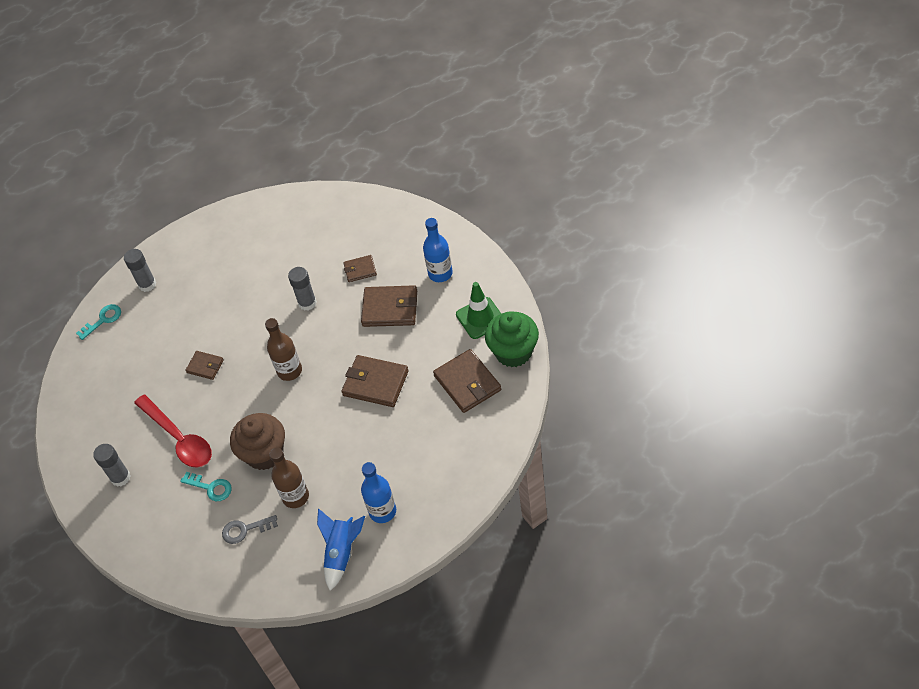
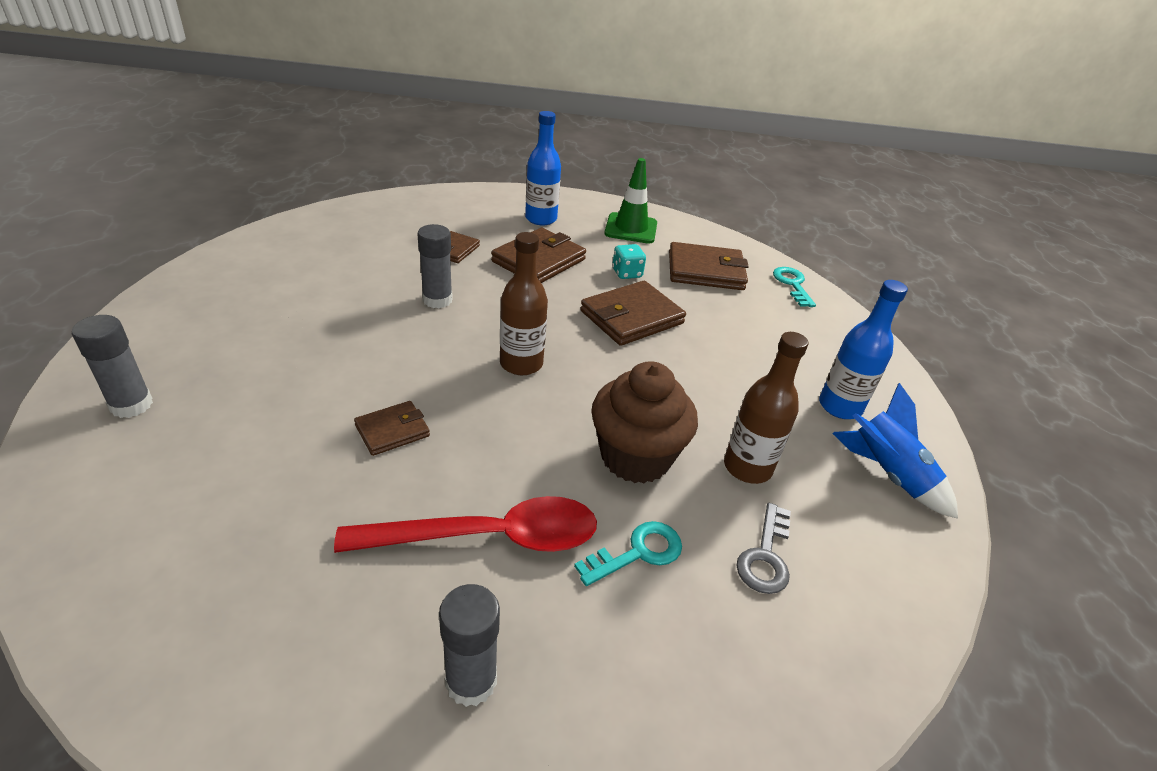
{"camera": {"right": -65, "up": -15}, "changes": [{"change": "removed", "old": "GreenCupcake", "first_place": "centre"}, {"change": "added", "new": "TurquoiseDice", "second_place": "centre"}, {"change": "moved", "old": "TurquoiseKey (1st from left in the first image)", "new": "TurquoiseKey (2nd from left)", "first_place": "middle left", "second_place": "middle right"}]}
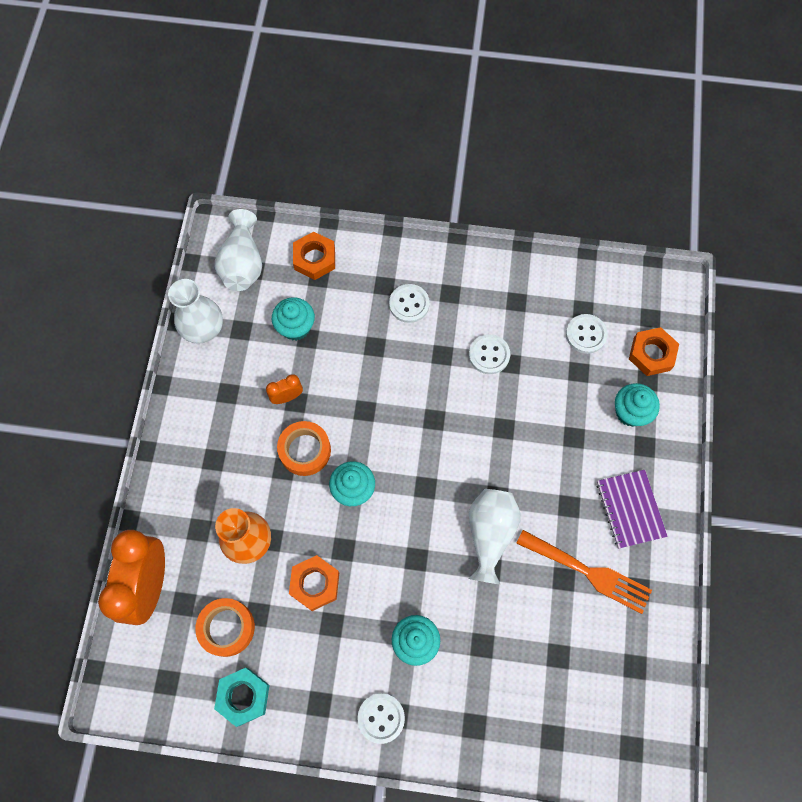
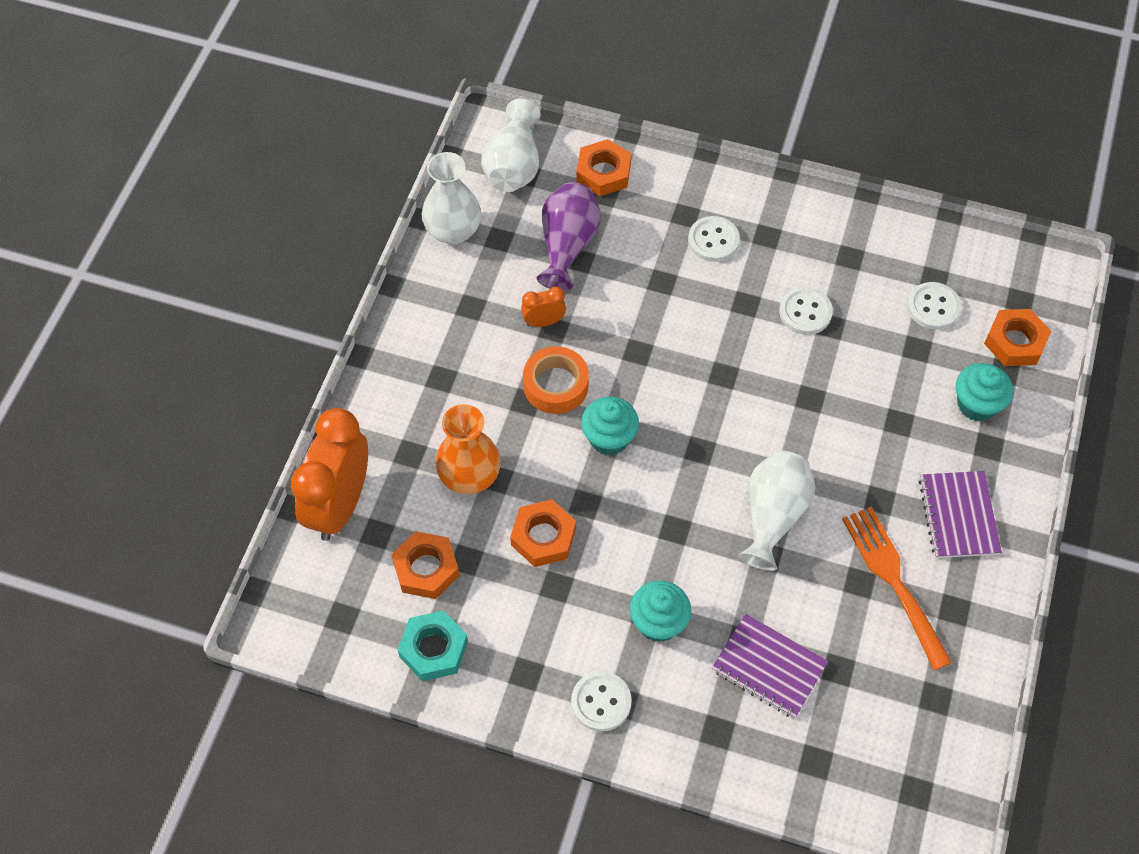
{"camera": {"right": 10, "up": -10}, "changes": [{"change": "added", "new": "PurpleNotebook (1st from left)", "second_place": "bottom right"}, {"change": "replaced", "old": "OrangeTape (1st from left)", "new": "OrangeNut (1st from left)", "first_place": "bottom left", "second_place": "centre"}, {"change": "replaced", "old": "TurquoiseCupcake (1st from left)", "new": "PurpleVase", "first_place": "centre", "second_place": "top centre"}, {"change": "turned", "old": "OrangeFork", "first_place": "bottom right", "second_place": "bottom right", "degrees": -150}]}
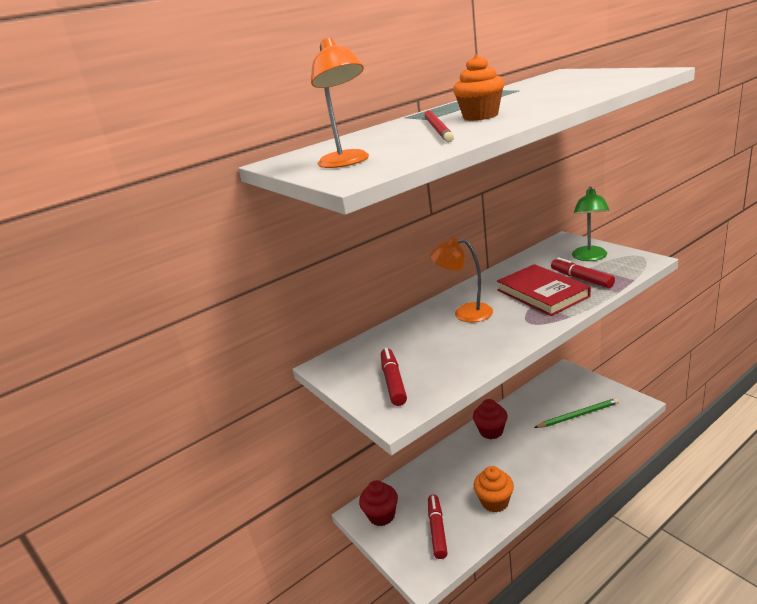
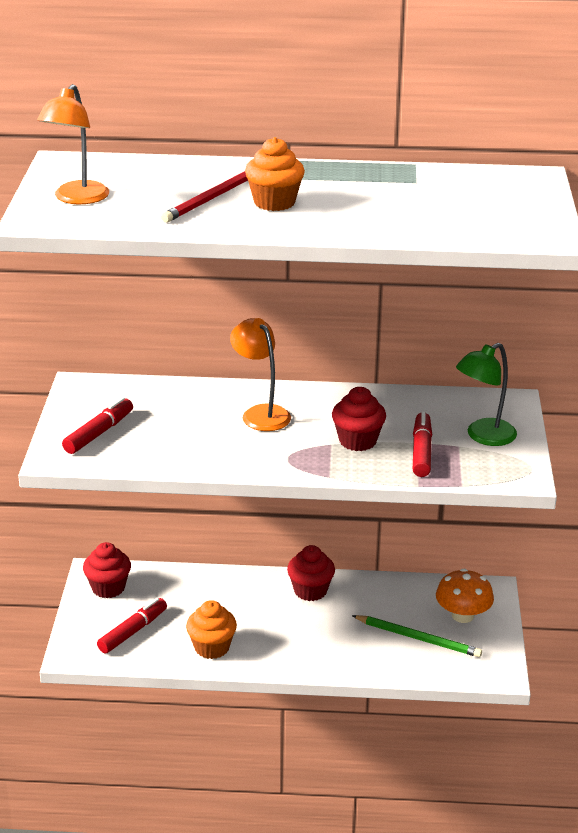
{"camera": {"right": 35, "up": 5}, "changes": [{"change": "added", "new": "OrangeMushroom", "second_place": "bottom right"}, {"change": "replaced", "old": "RedBook", "new": "RedCupcake (3rd from left)", "first_place": "middle right", "second_place": "centre"}]}
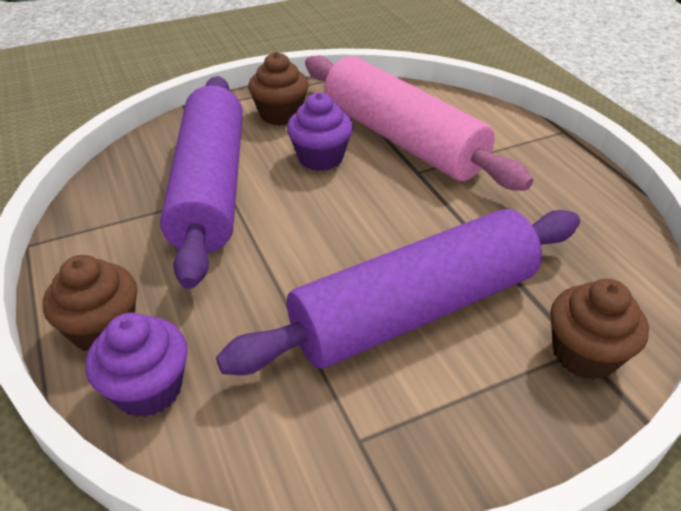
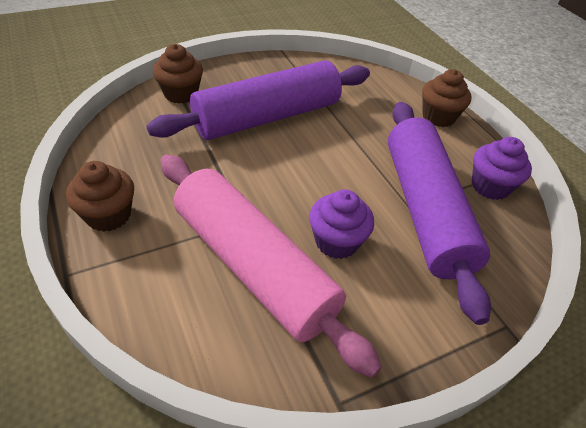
{"camera": {"right": 175, "up": 5}, "changes": [{"change": "moved", "old": "PurpleCupcake (1st from left in the first image)", "new": "PurpleCupcake (2nd from left)", "first_place": "bottom left", "second_place": "middle right"}, {"change": "moved", "old": "BrownCupcake (2nd from left in the first image)", "new": "BrownCupcake (1st from left)", "first_place": "top centre", "second_place": "middle left"}]}
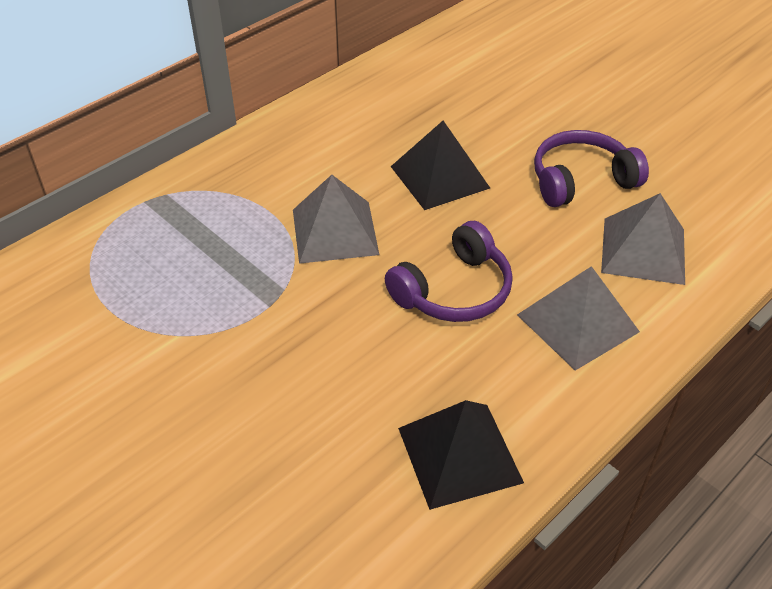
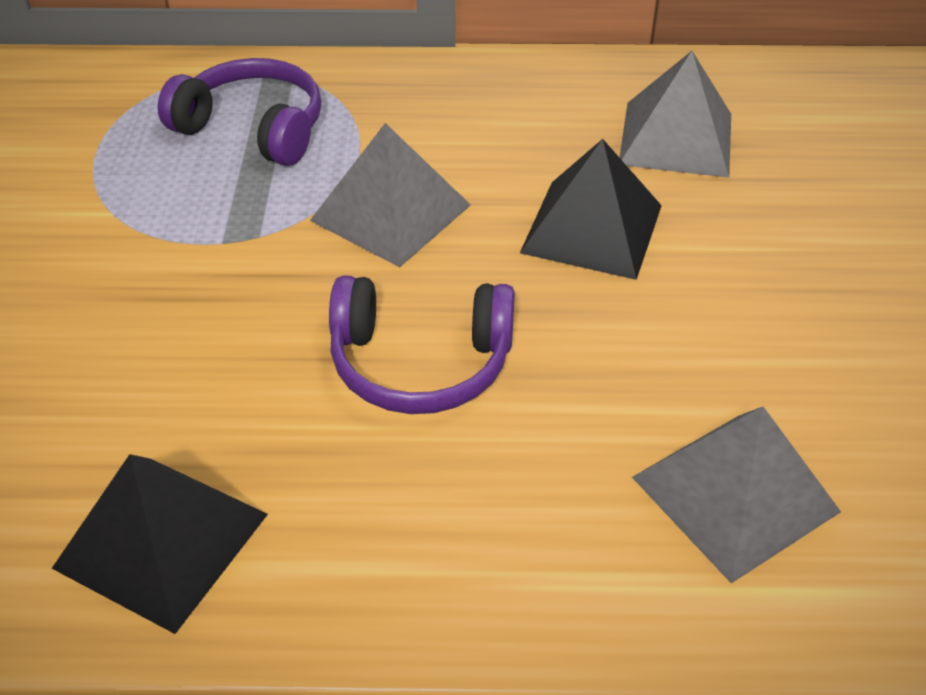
{"camera": {"right": 45, "up": 0}, "changes": [{"change": "moved", "old": "GreyPyramid (2nd from left)", "first_place": "middle right", "second_place": "top right"}, {"change": "moved", "old": "PurpleHeadphones (2nd from left in the first image)", "new": "PurpleHeadphones (1st from left)", "first_place": "top right", "second_place": "top left"}]}
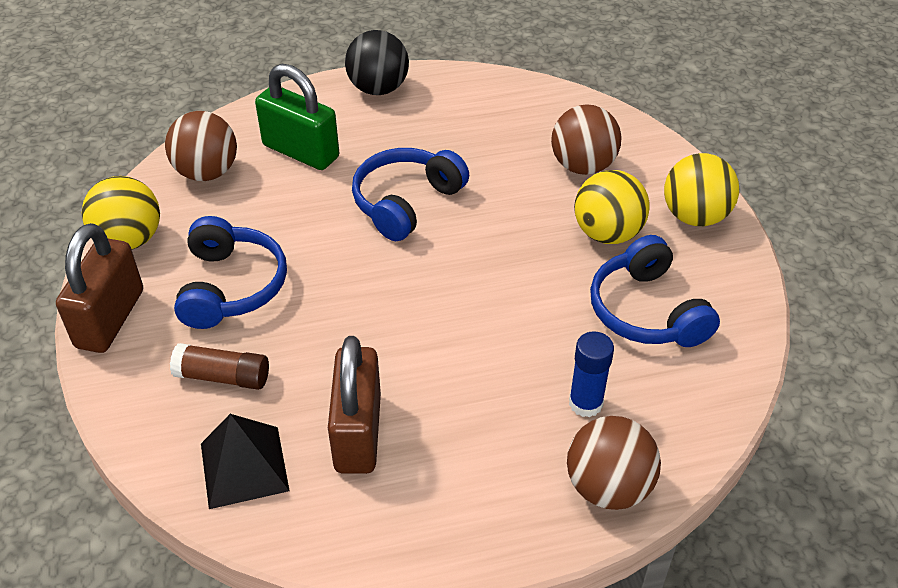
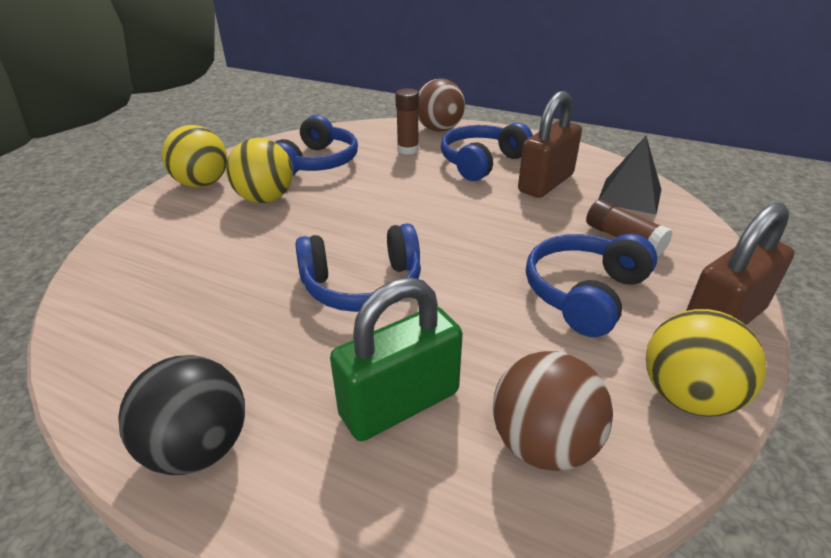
{"camera": {"right": -140, "up": -10}, "changes": [{"change": "removed", "old": "BrownBall (2nd from left)", "first_place": "top centre"}, {"change": "added", "new": "BlueHeadphones (3rd from left)", "second_place": "top centre"}, {"change": "recoloured", "old": "BlueGlueStick", "new": "BrownGlueStick (1st from left)", "first_place": "centre", "second_place": "top centre"}, {"change": "turned", "old": "GreenPadlock", "first_place": "top left", "second_place": "centre", "degrees": 75}]}
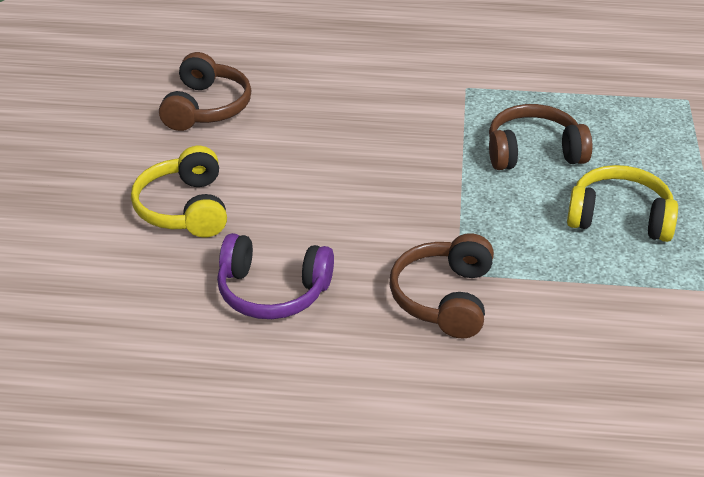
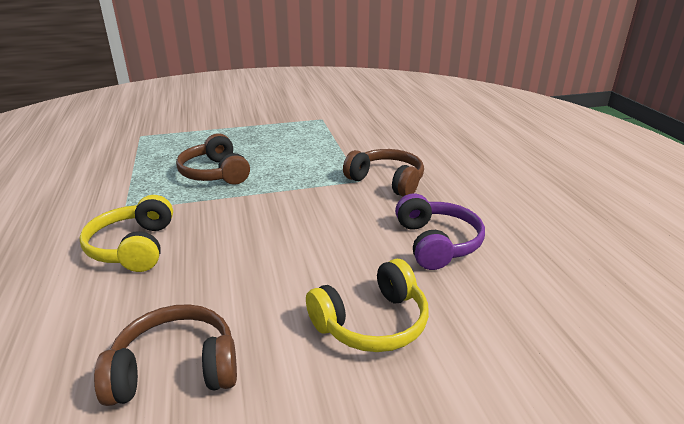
{"camera": {"right": -110, "up": -10}, "changes": [{"change": "moved", "old": "YellowHeadphones (2nd from left in the first image)", "new": "YellowHeadphones (1st from left)", "first_place": "middle right", "second_place": "middle left"}, {"change": "turned", "old": "BrownHeadphones (2nd from left in the first image)", "first_place": "centre", "second_place": "centre", "degrees": -135}]}
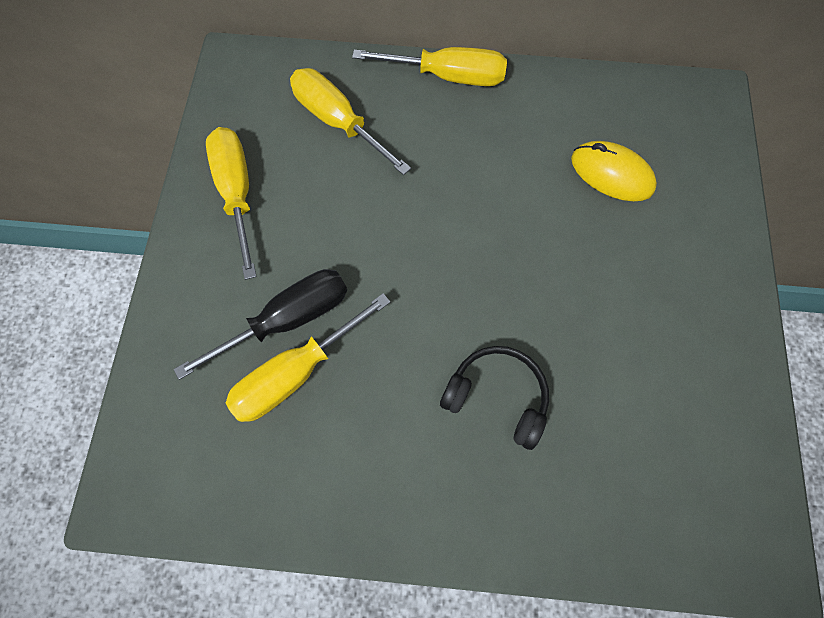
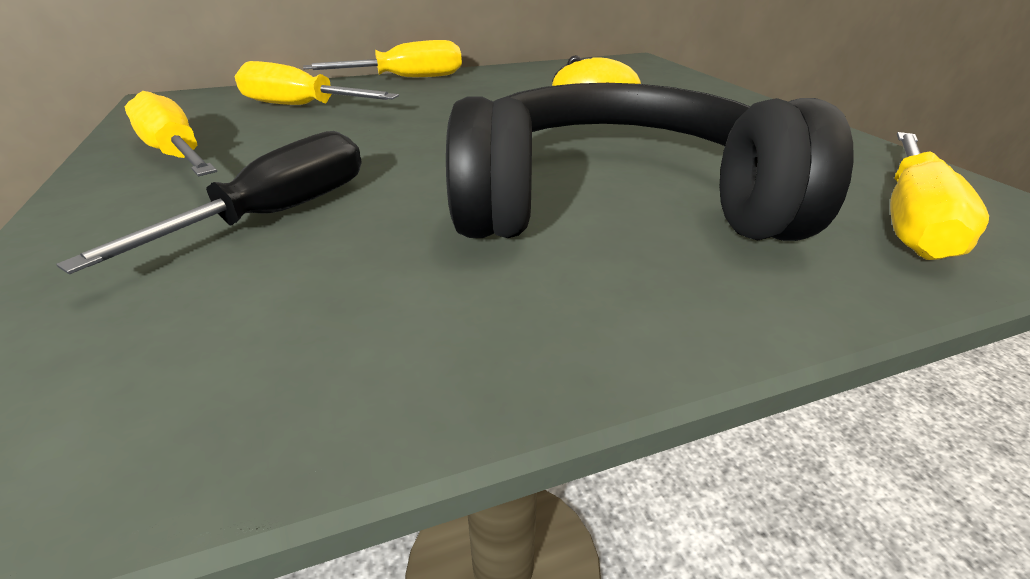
{"camera": {"right": -25, "up": -35}, "changes": [{"change": "moved", "old": "YellowScrewdriver (2nd from left in the first image)", "new": "YellowScrewdriver (4th from left)", "first_place": "centre", "second_place": "middle right"}, {"change": "resized", "old": "BlackHeadphones", "first_place": "centre", "second_place": "top centre", "factor": 2.18}]}
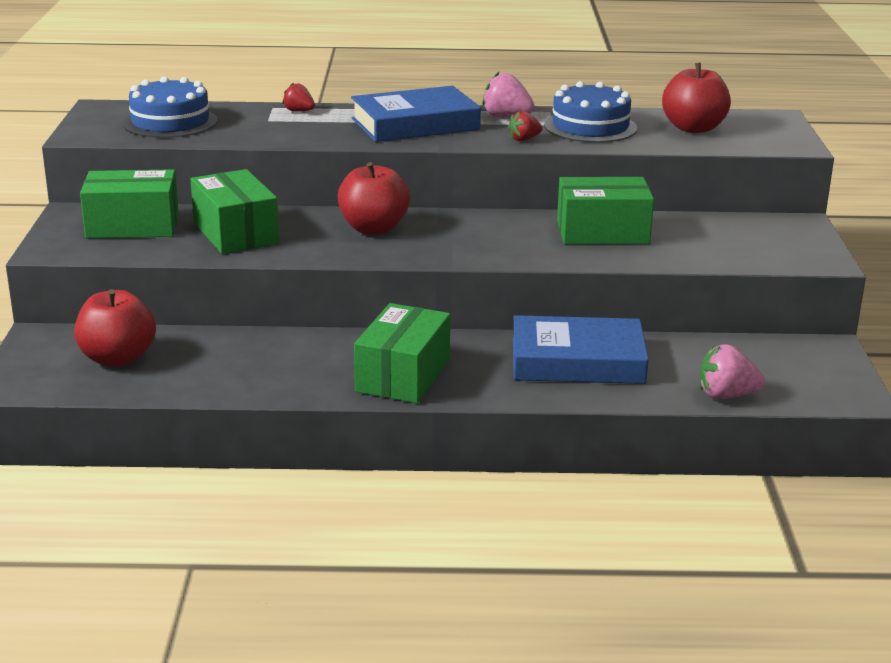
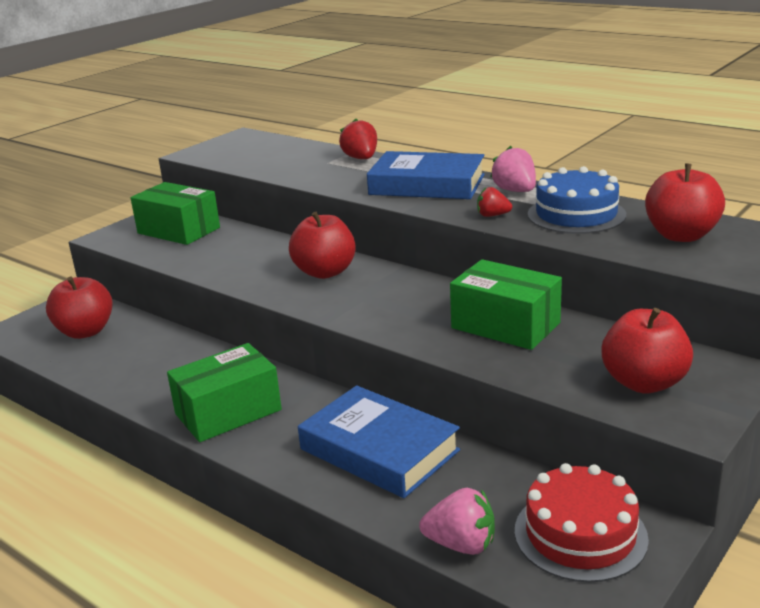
{"camera": {"right": 40, "up": 0}, "changes": [{"change": "removed", "old": "BlueCake (1st from left)", "first_place": "top left"}, {"change": "removed", "old": "GreenBox (2nd from left)", "first_place": "top left"}, {"change": "added", "new": "RedCake", "second_place": "bottom right"}, {"change": "added", "new": "RedApple (3rd from left)", "second_place": "middle right"}, {"change": "turned", "old": "PinkStrawberry (2nd from left in the first image)", "first_place": "middle right", "second_place": "bottom centre", "degrees": 150}, {"change": "resized", "old": "RedStrawberry (1st from left)", "first_place": "top centre", "second_place": "top centre", "factor": 1.56}]}
